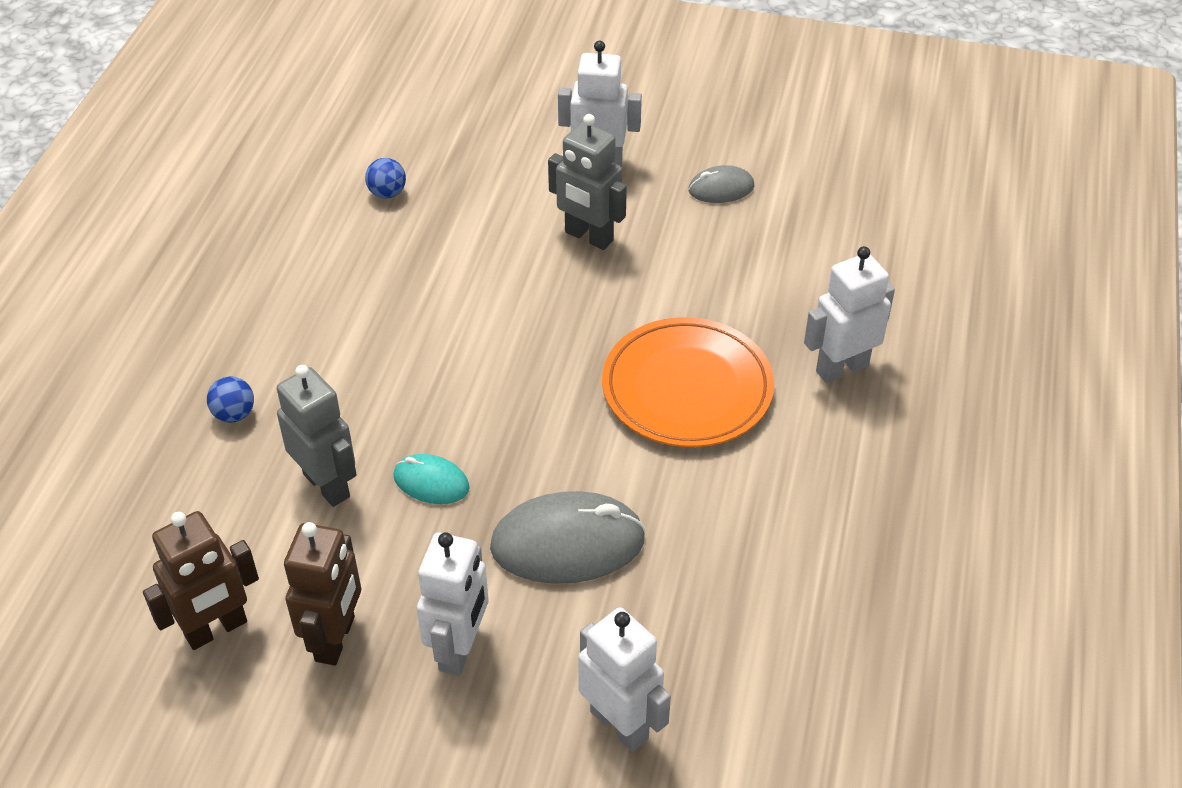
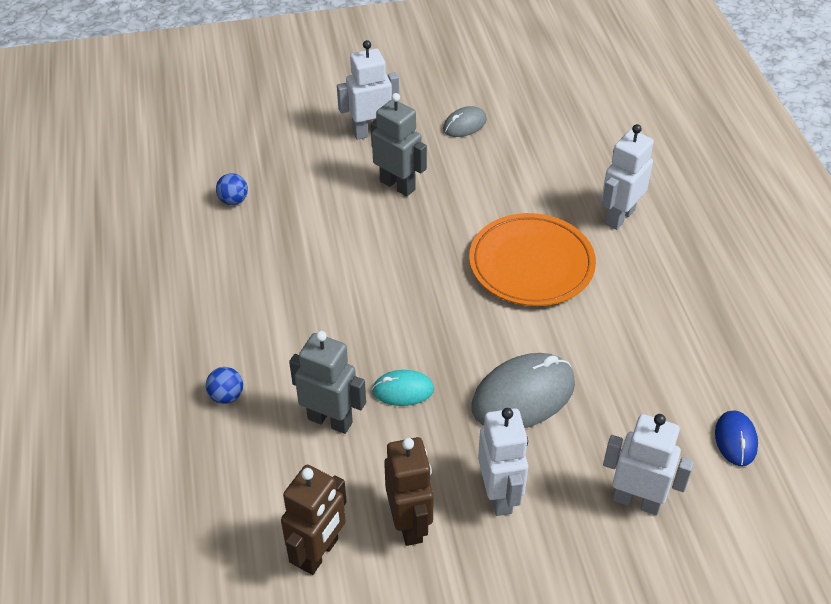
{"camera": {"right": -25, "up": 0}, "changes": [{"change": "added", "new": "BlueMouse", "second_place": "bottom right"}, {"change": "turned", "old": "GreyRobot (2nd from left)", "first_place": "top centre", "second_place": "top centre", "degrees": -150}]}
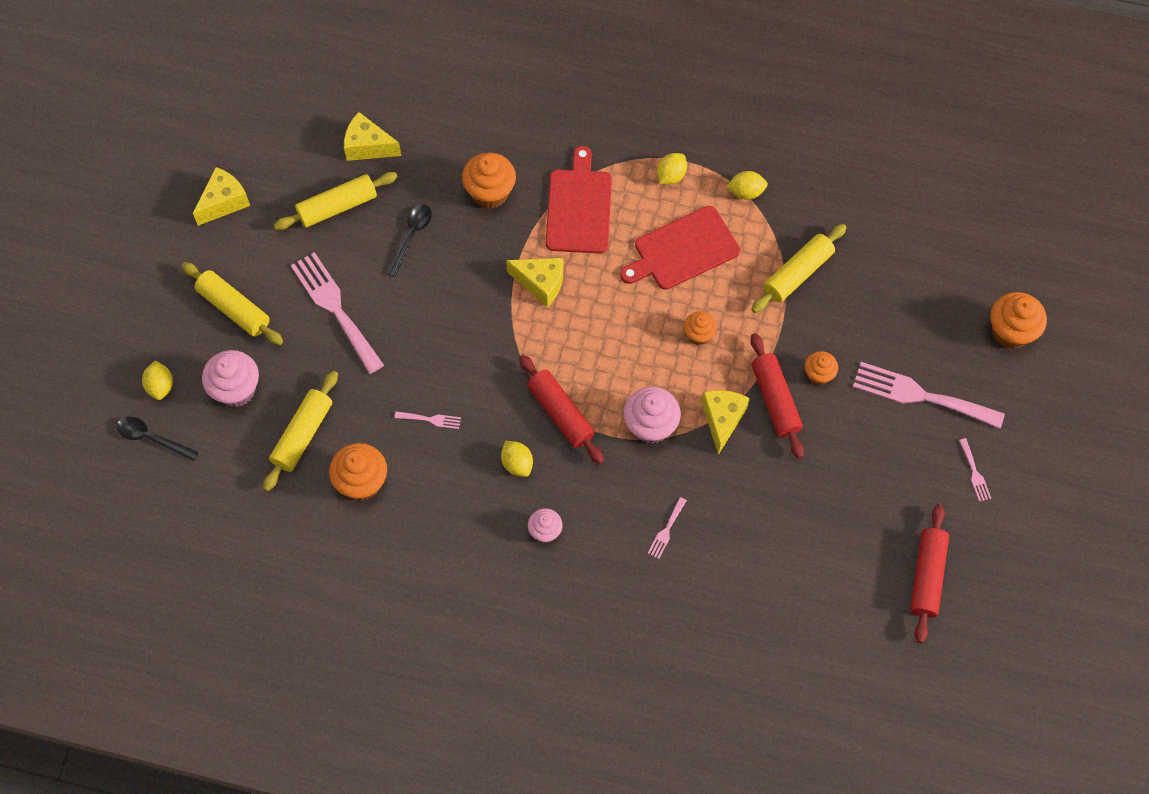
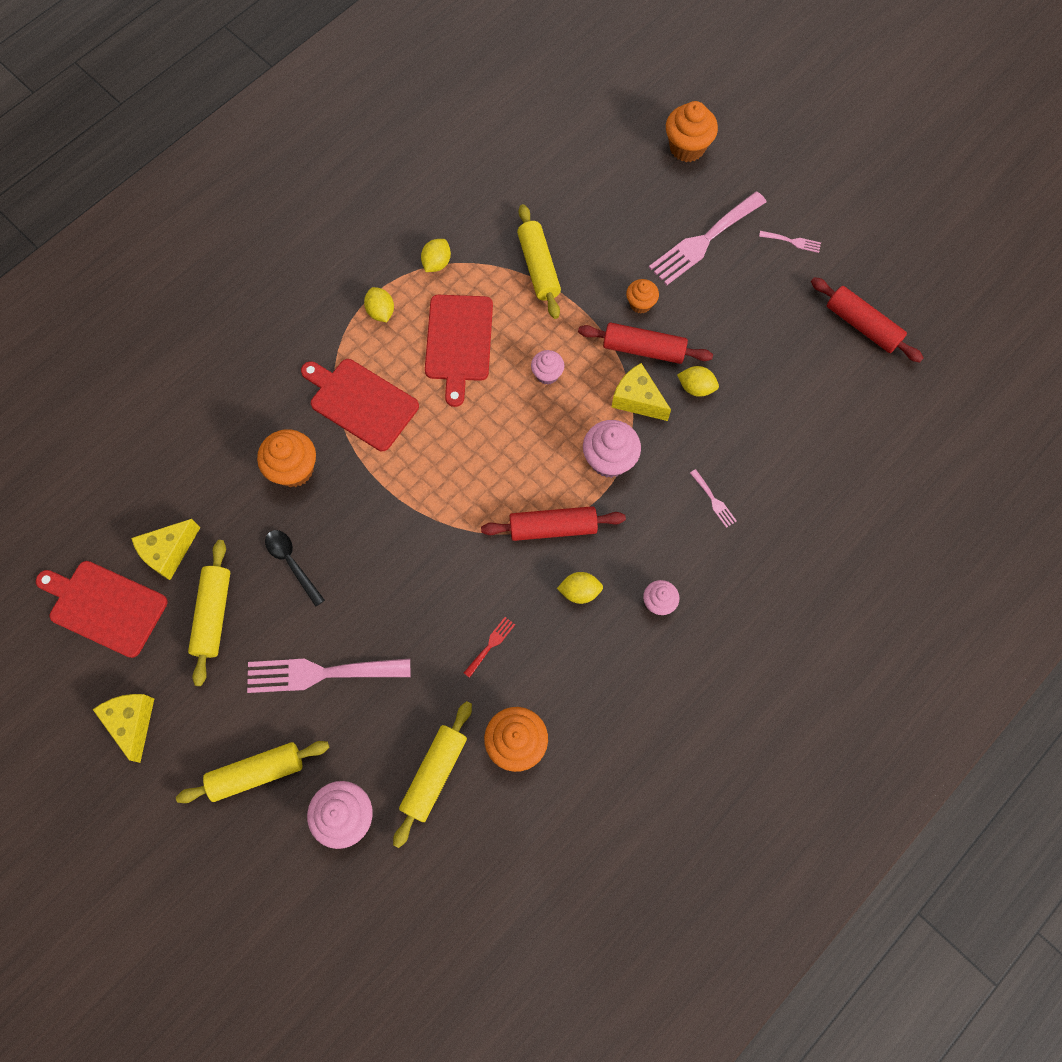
{"camera": {"right": -60, "up": 5}, "changes": [{"change": "removed", "old": "BlackSpoon (1st from left)", "first_place": "middle left"}, {"change": "removed", "old": "YellowCheese (3rd from left)", "first_place": "centre"}, {"change": "added", "new": "RedCuttingBoard (1st from left)", "second_place": "middle left"}, {"change": "moved", "old": "YellowLemon (1st from left in the first image)", "new": "YellowLemon (4th from left)", "first_place": "middle left", "second_place": "centre"}, {"change": "recoloured", "old": "PinkFork (2nd from left)", "new": "RedFork", "first_place": "centre", "second_place": "centre"}, {"change": "recoloured", "old": "OrangeCupcake (3rd from left)", "new": "PinkCupcake (2nd from left)", "first_place": "centre", "second_place": "centre"}, {"change": "turned", "old": "YellowRollingPin (2nd from left in the first image)", "first_place": "middle left", "second_place": "bottom centre", "degrees": 60}]}
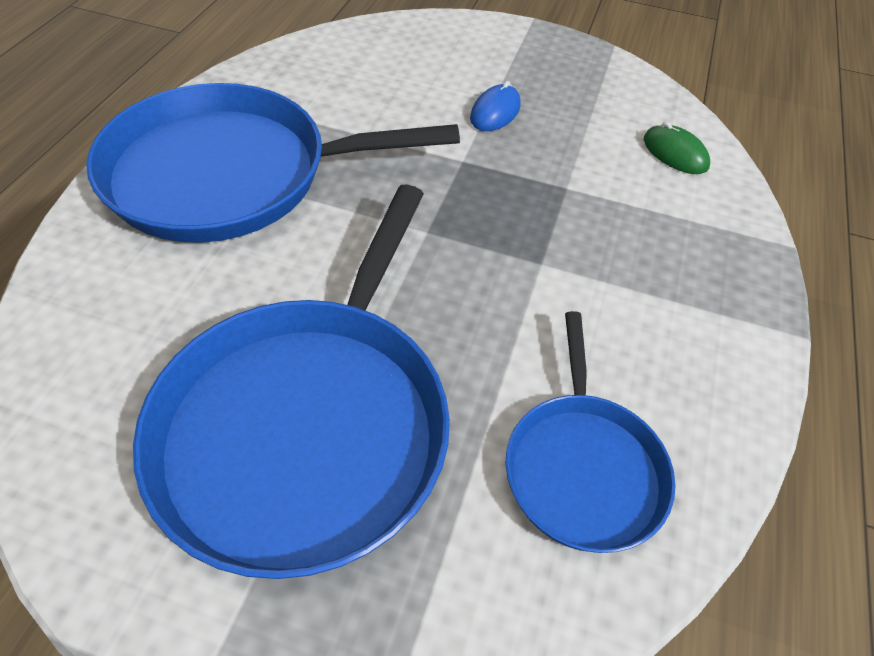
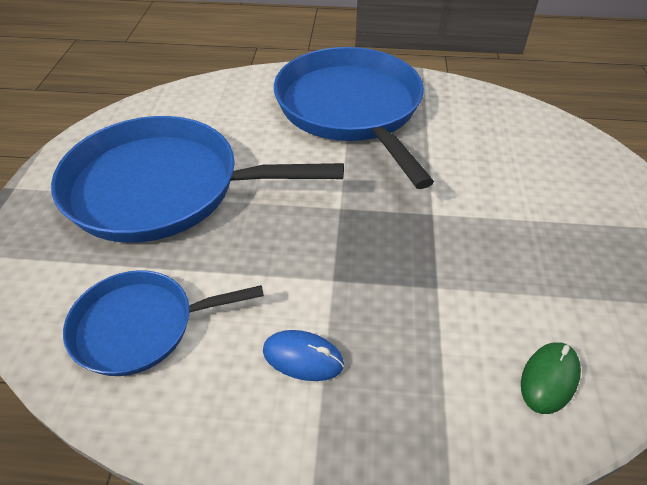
{"camera": {"right": 80, "up": -5}, "changes": [{"change": "moved", "old": "BlueMouse", "first_place": "top centre", "second_place": "bottom centre"}]}
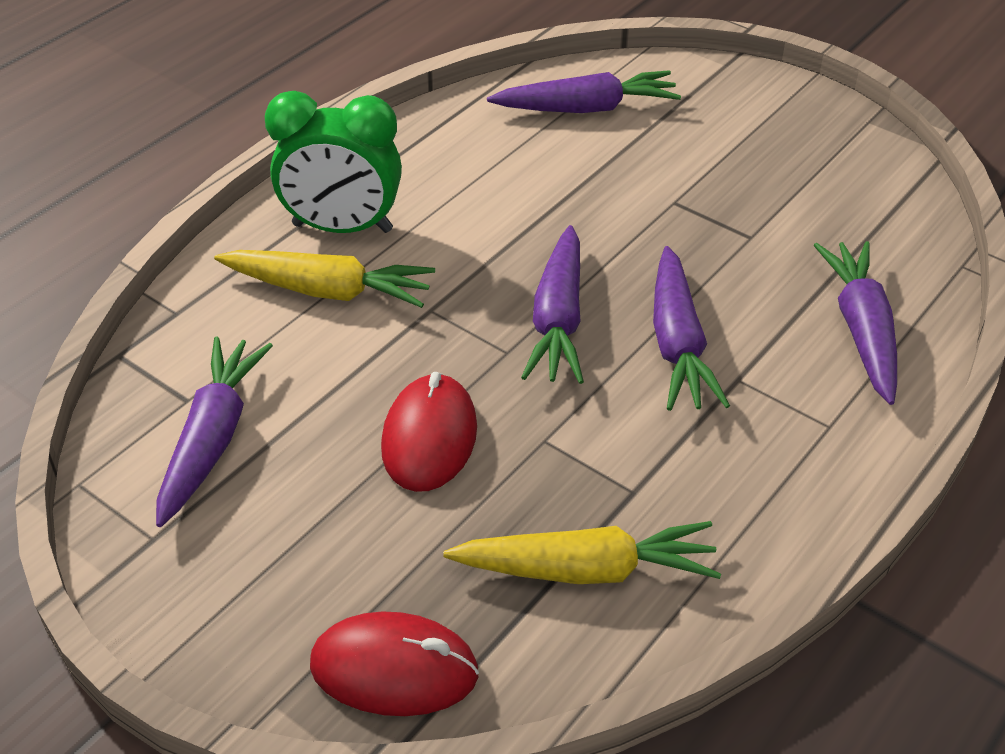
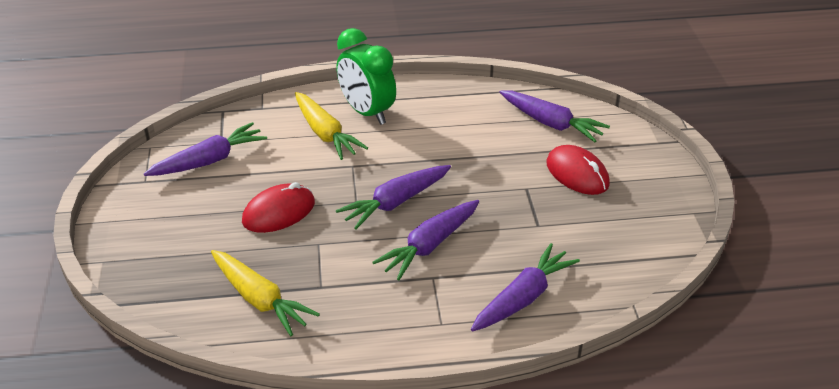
{"camera": {"right": 45, "up": -5}, "changes": [{"change": "moved", "old": "RedMouse (1st from left in the first image)", "new": "RedMouse (2nd from left)", "first_place": "bottom centre", "second_place": "middle right"}]}
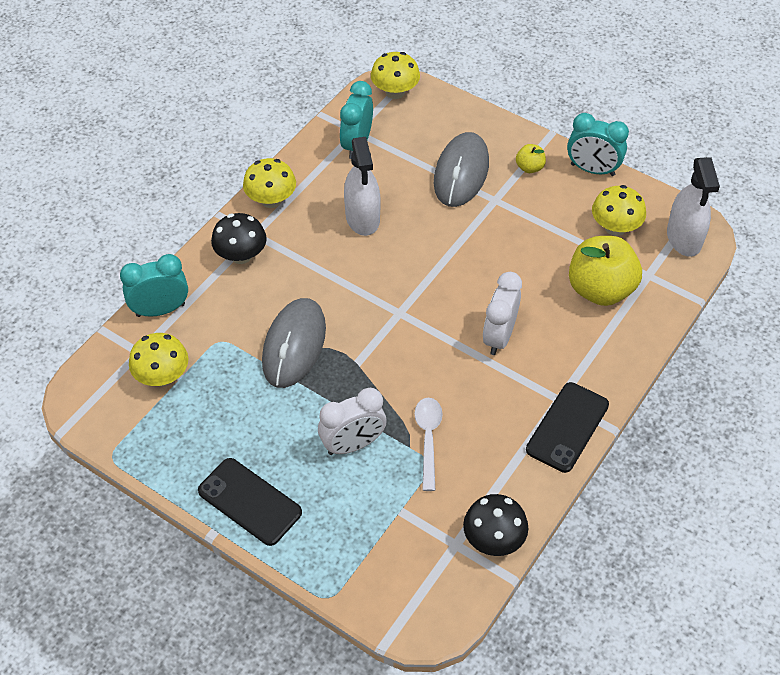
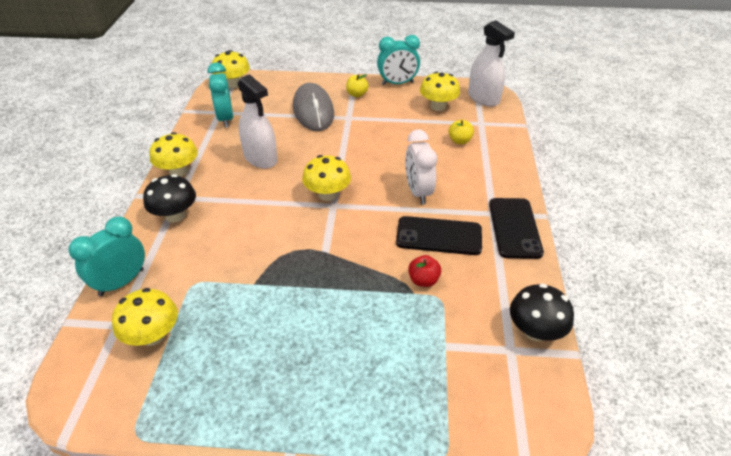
{"camera": {"right": -30, "up": -10}, "changes": [{"change": "removed", "old": "GreyMouse (1st from left)", "first_place": "centre"}, {"change": "removed", "old": "WhiteClock (1st from left)", "first_place": "centre"}, {"change": "added", "new": "YellowMushroom (4th from left)", "second_place": "centre"}, {"change": "moved", "old": "BlackPhone (1st from left)", "first_place": "bottom left", "second_place": "centre"}, {"change": "replaced", "old": "WhiteSpoon", "new": "RedApple", "first_place": "centre", "second_place": "centre"}, {"change": "resized", "old": "YellowApple (2nd from left)", "first_place": "middle right", "second_place": "top centre", "factor": 0.45}]}
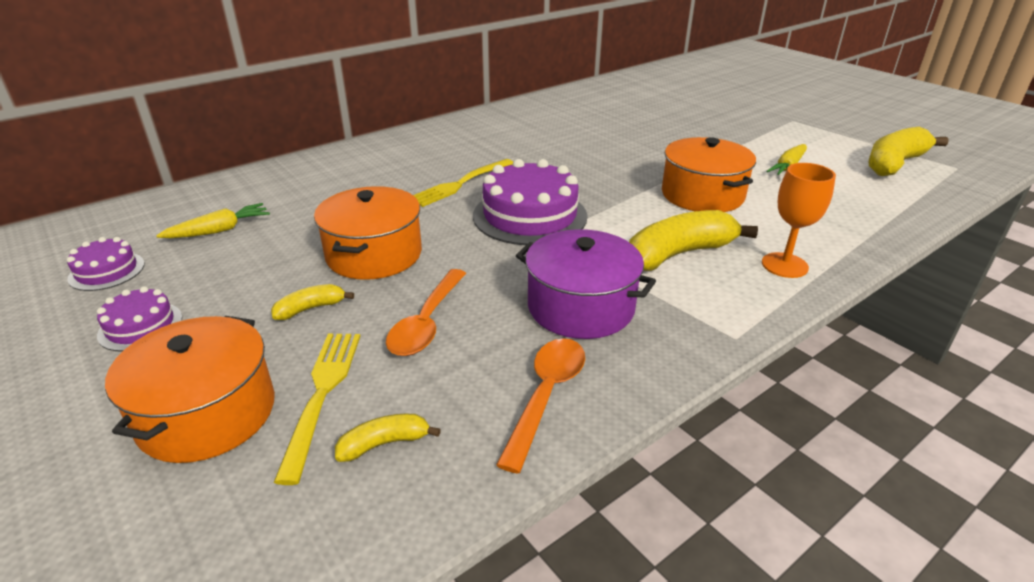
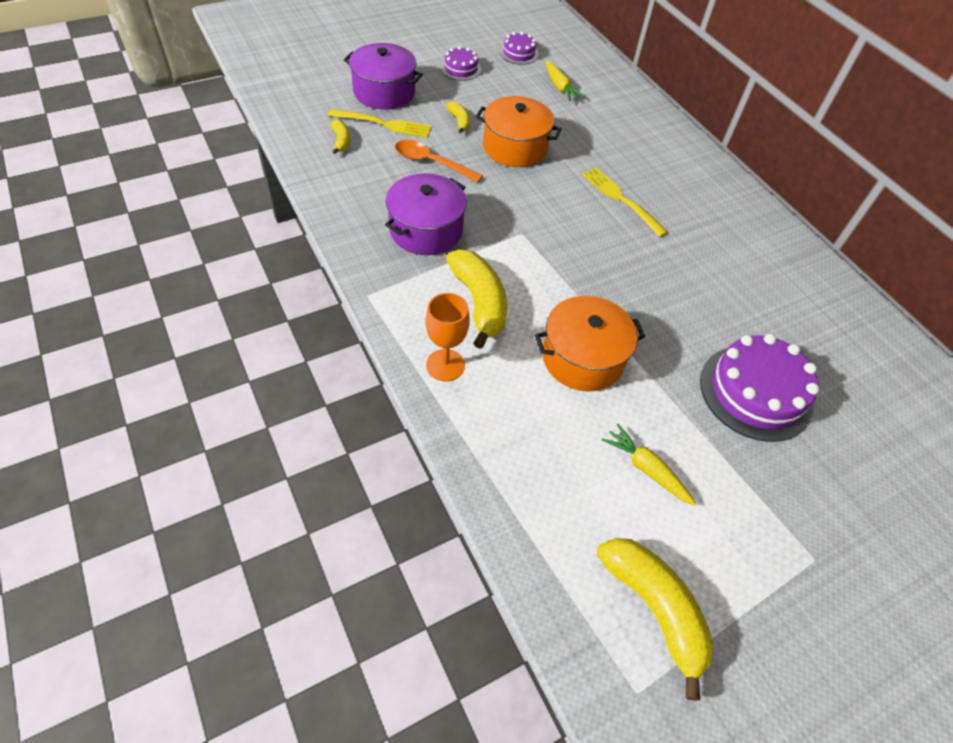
{"camera": {"right": 95, "up": 20}, "changes": [{"change": "removed", "old": "OrangeSpoon (2nd from left)", "first_place": "bottom centre"}, {"change": "moved", "old": "PurpleCake (3rd from left)", "first_place": "centre", "second_place": "middle right"}, {"change": "recoloured", "old": "OrangePot (1st from left)", "new": "PurplePot (1st from left)", "first_place": "bottom left", "second_place": "top centre"}]}
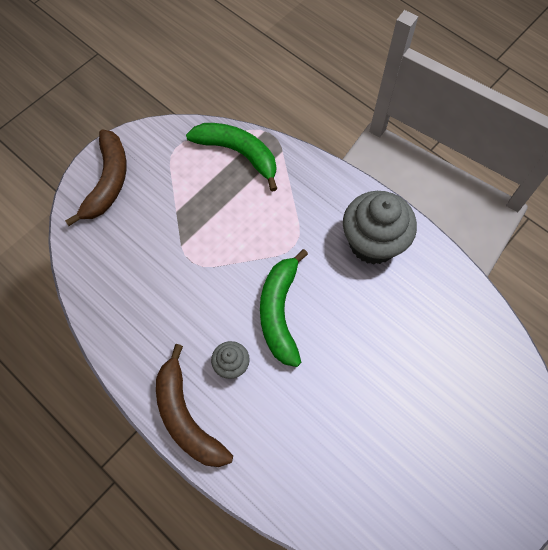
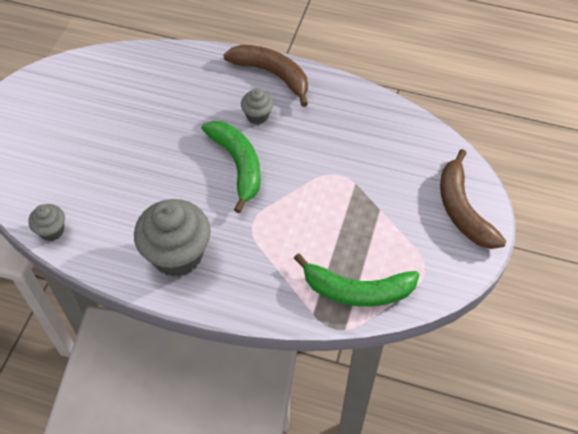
{"camera": {"right": 155, "up": -10}, "changes": [{"change": "added", "new": "GreyCupcake (1st from left)", "second_place": "middle left"}]}
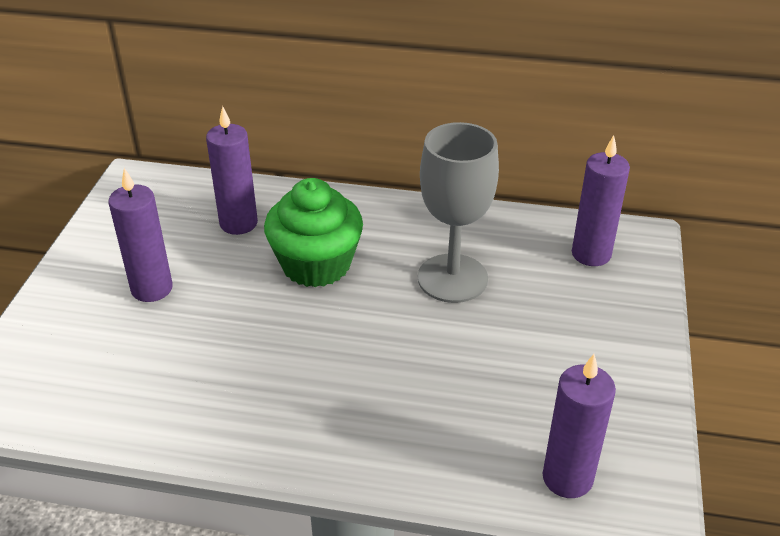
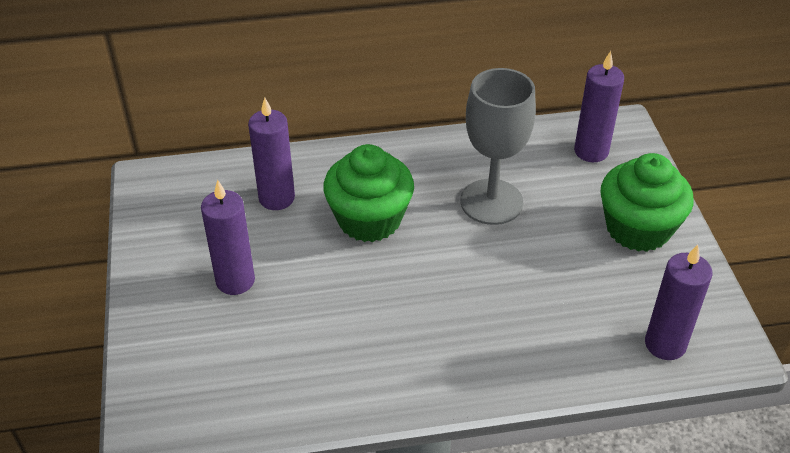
{"camera": {"right": -20, "up": 5}, "changes": [{"change": "added", "new": "GreenCupcake (2nd from left)", "second_place": "middle right"}]}
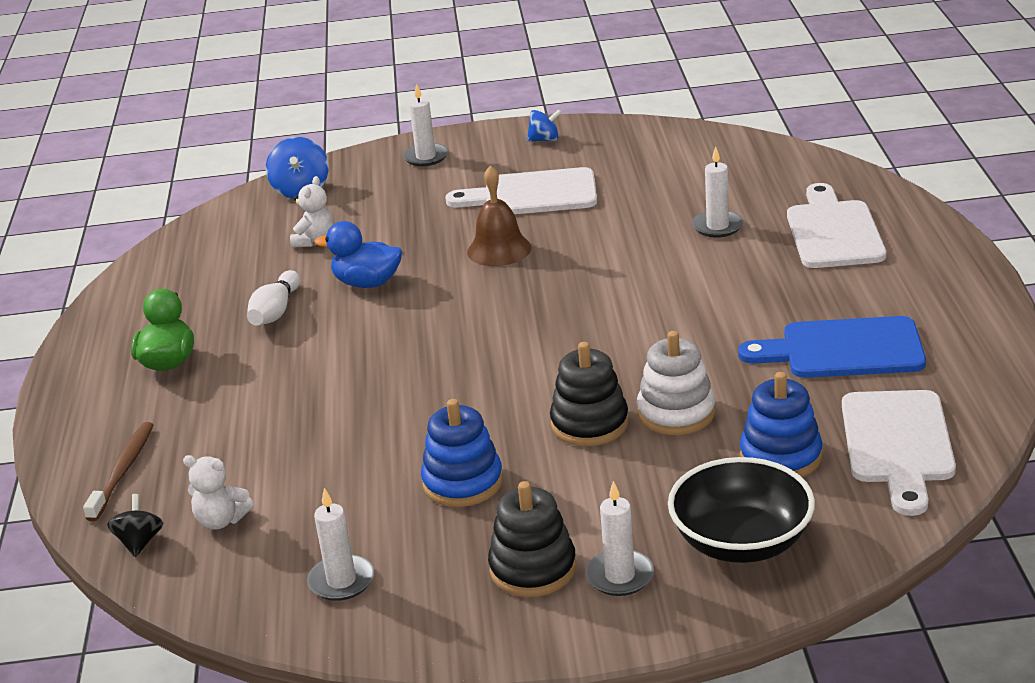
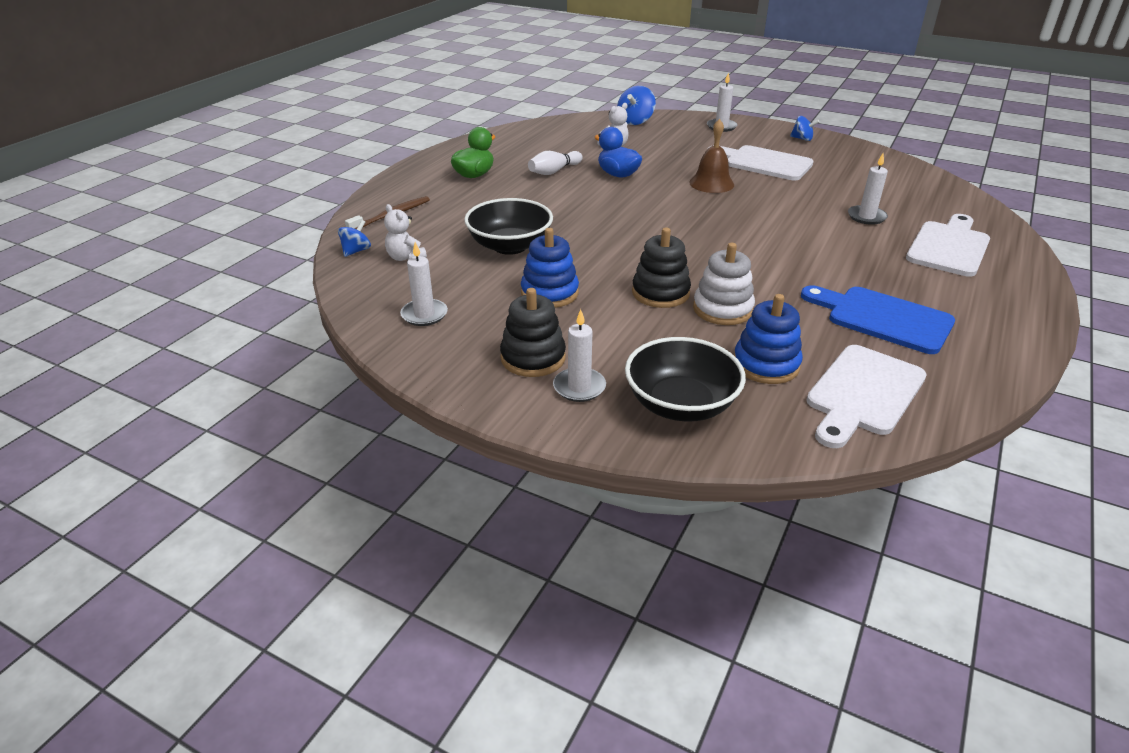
{"camera": {"right": 30, "up": 5}, "changes": [{"change": "added", "new": "BlackBowl (1st from left)", "second_place": "top centre"}, {"change": "recoloured", "old": "BlackSpinningTop", "new": "BlueSpinningTop (1st from left)", "first_place": "bottom left", "second_place": "top left"}]}
